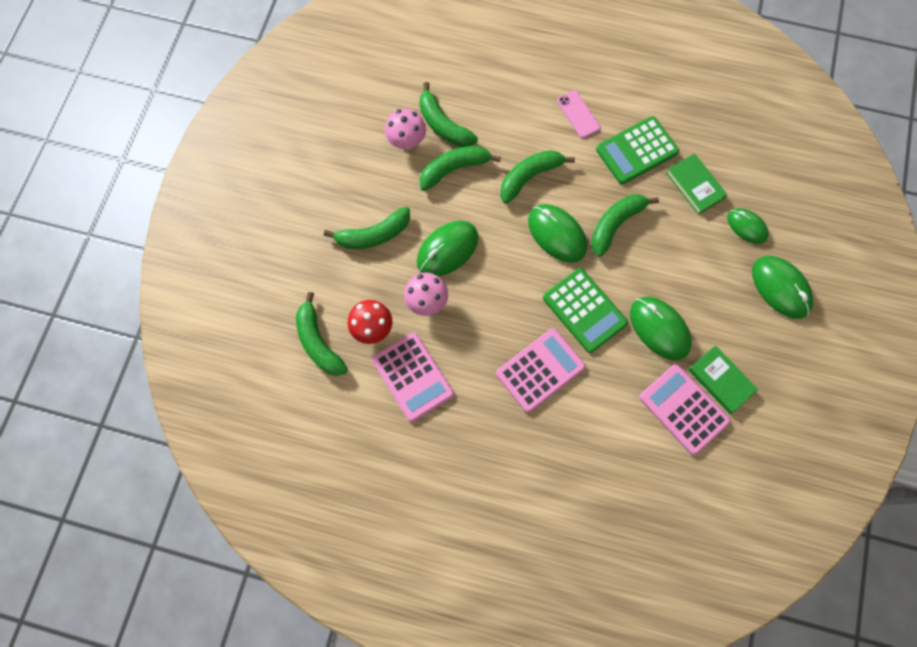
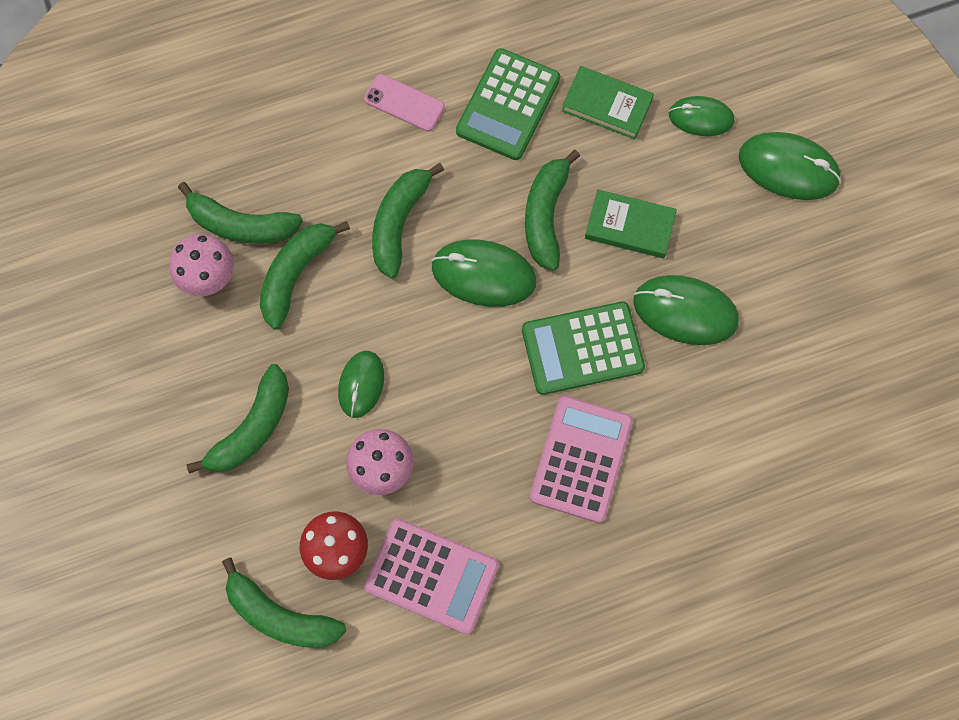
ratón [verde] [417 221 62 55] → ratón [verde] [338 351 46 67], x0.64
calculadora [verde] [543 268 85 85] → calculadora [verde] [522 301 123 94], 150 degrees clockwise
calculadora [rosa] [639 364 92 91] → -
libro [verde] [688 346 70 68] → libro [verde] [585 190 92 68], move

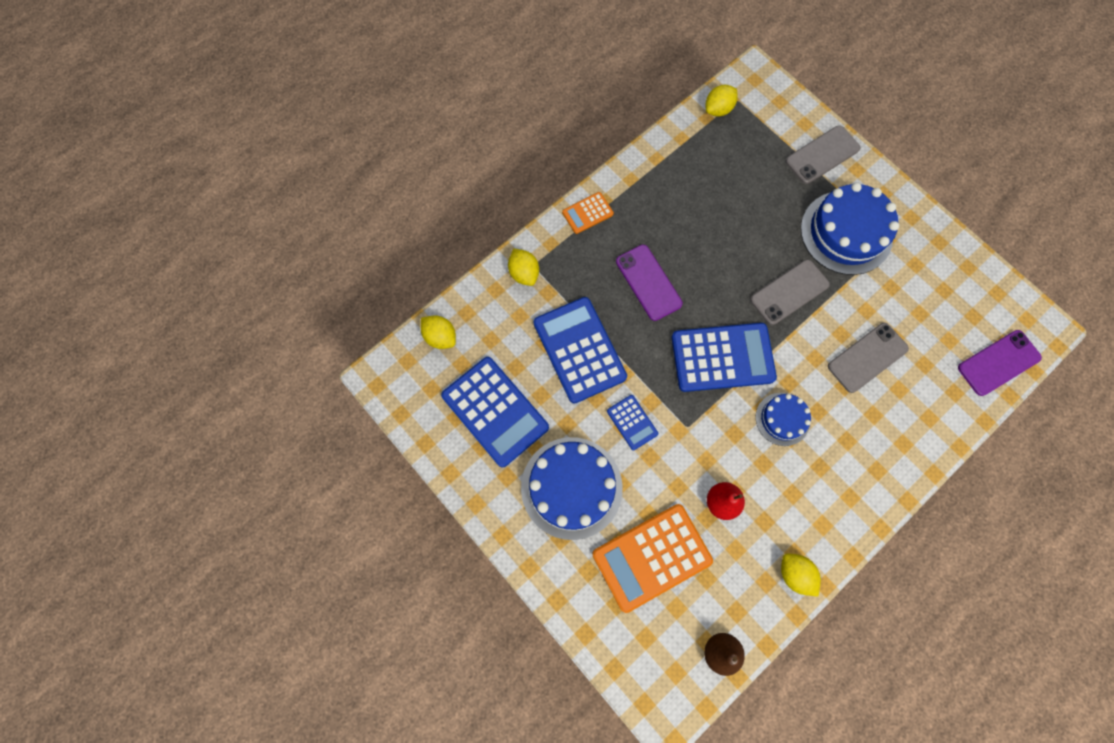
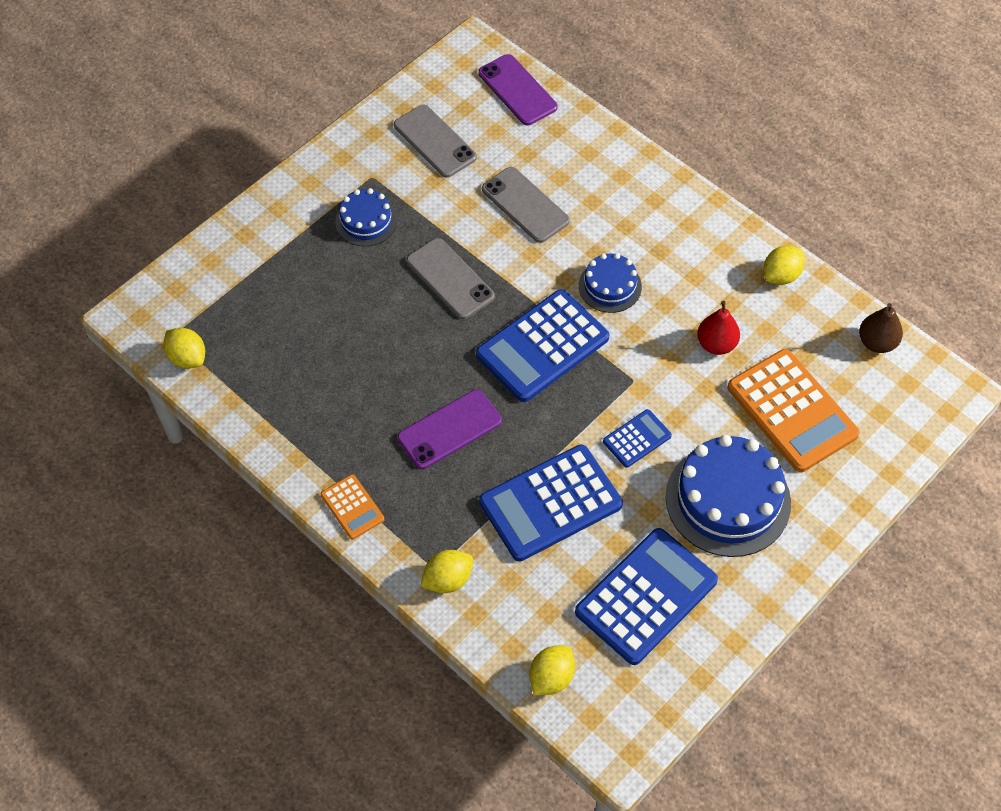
calculadora [azul] [672 323 105 69] → calculadora [azul] [476 289 133 113], 120 degrees counterclockwise
móvil [gris] [786 125 74 59] → móvil [gris] [394 105 83 73], move
tarta [azul] [801 182 98 93] → tarta [azul] [336 188 61 58], x0.55

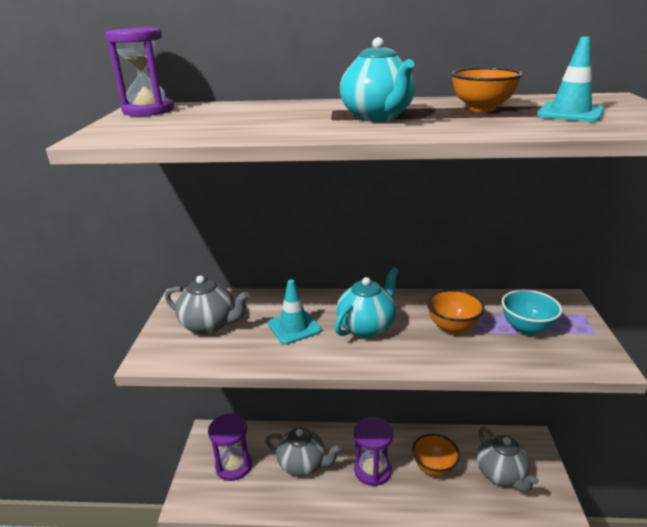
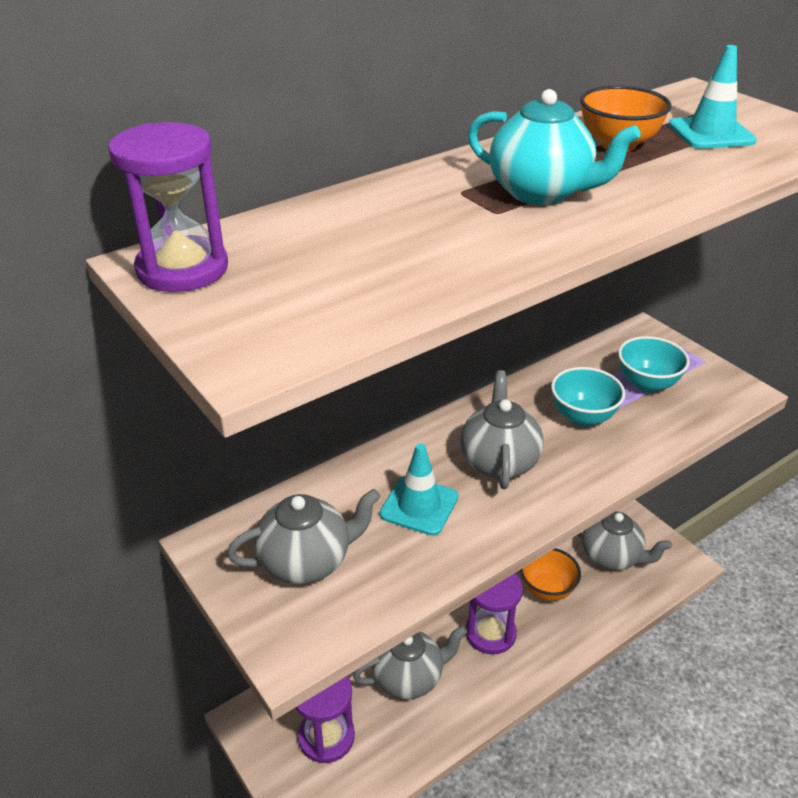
tetera [turquesa] [335 267 64 71] → tetera [gris] [460 370 84 119]
cuenco [naranja] [427 289 58 45] → cuenco [turquesa] [551 367 74 59]

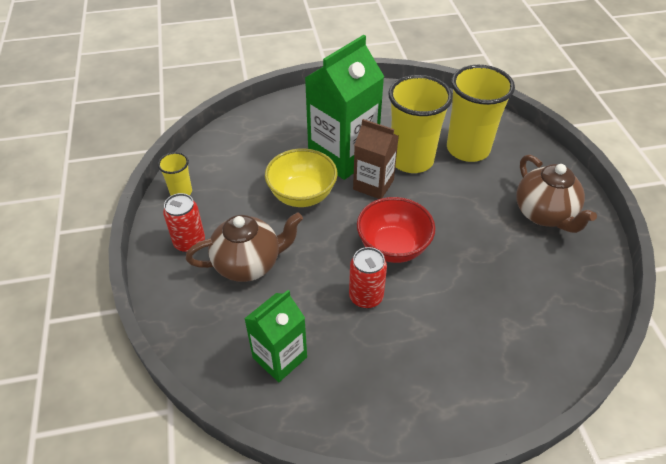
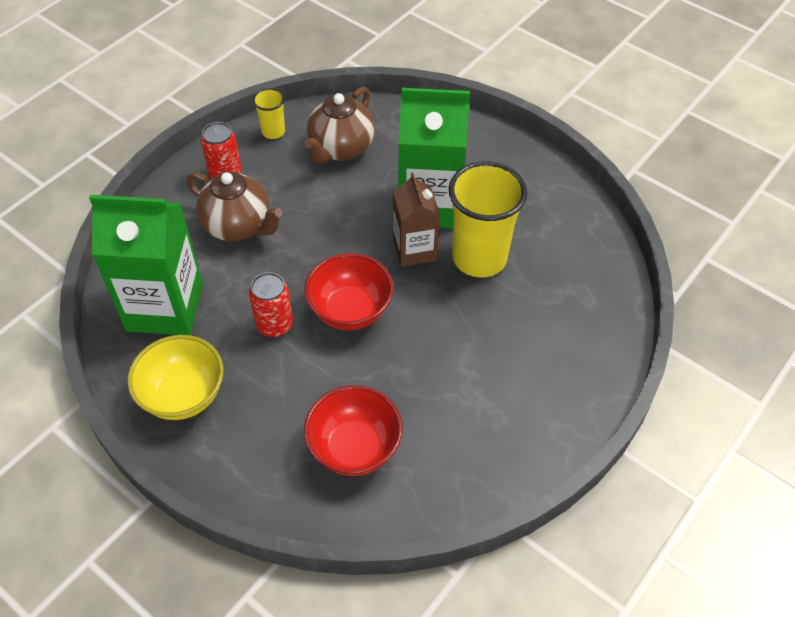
cartón de leche [verde] [244 290 63 92] → cartón de leche [verde] [89 195 114 140], x1.67
cuenco [amarillo] [265 148 73 59] → cuenco [amarillo] [128 335 96 85], move
vaso [amarillo] [447 65 68 97] → -
tetera [marrón] [516 155 81 78] → tetera [marrón] [304 87 71 77], move
- → cuenco [rojo] [304 385 99 91]

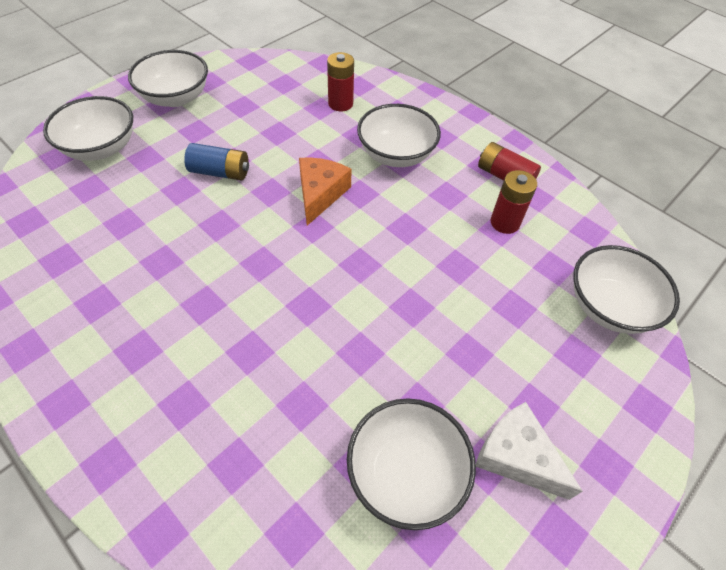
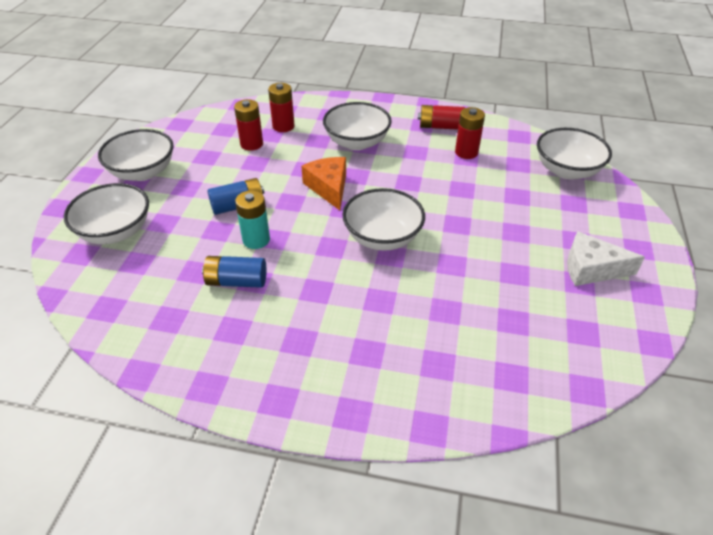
cuenco [blanco] [347 398 129 132] → cuenco [blanco] [342 188 83 63], move
- → pila [azul] [202 256 65 32]
- → pila [rojo] [234 99 29 52]
- → pila [turquesa] [235 190 35 59]

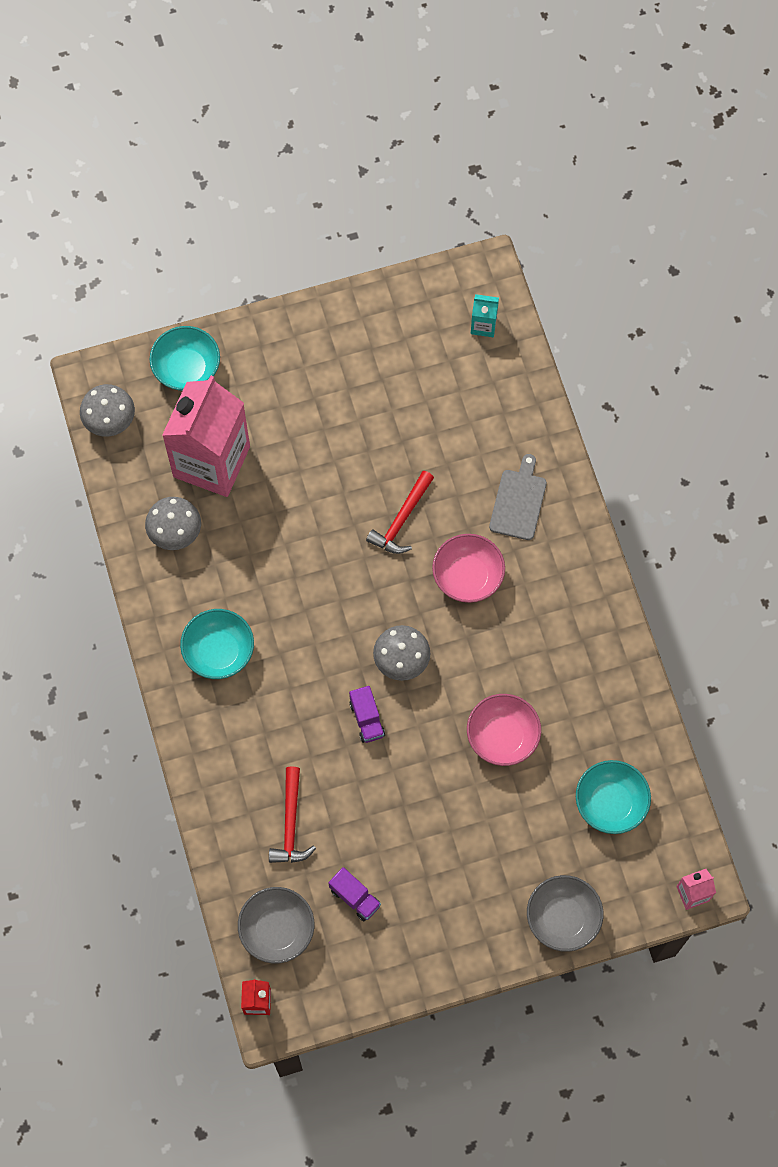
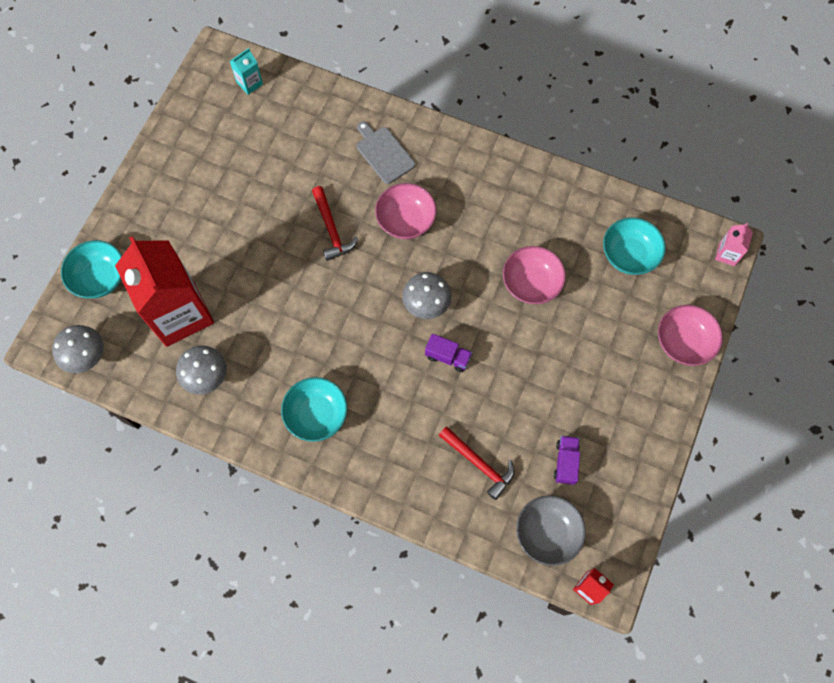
cartón de leche [rosa] [162 375 88 122] → cartón de leche [rojo] [115 236 99 111]
camión [morado] [329 867 52 54] → camión [morado] [554 436 26 49], 75 degrees counterclockwise
cuenco [gris] [527 875 76 77] → cuenco [rosa] [658 305 65 61]

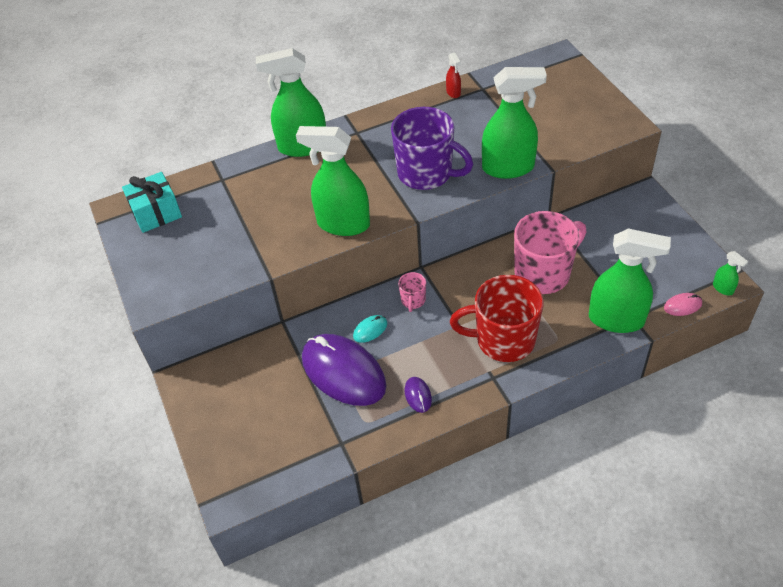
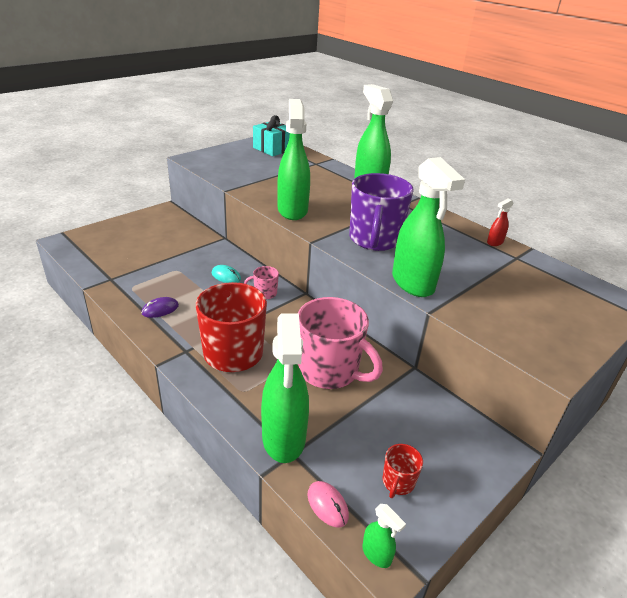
ratón [morado] [302 334 85 72] → -
pulverizador [verde] [713 251 35 44] → pulverizador [verde] [362 504 44 64], 75 degrees counterclockwise
- → taza [rojo] [383 444 40 54]

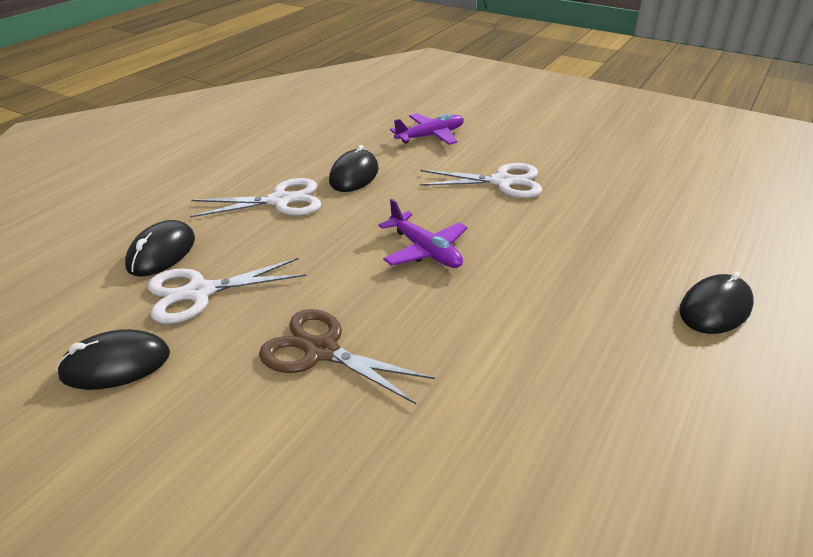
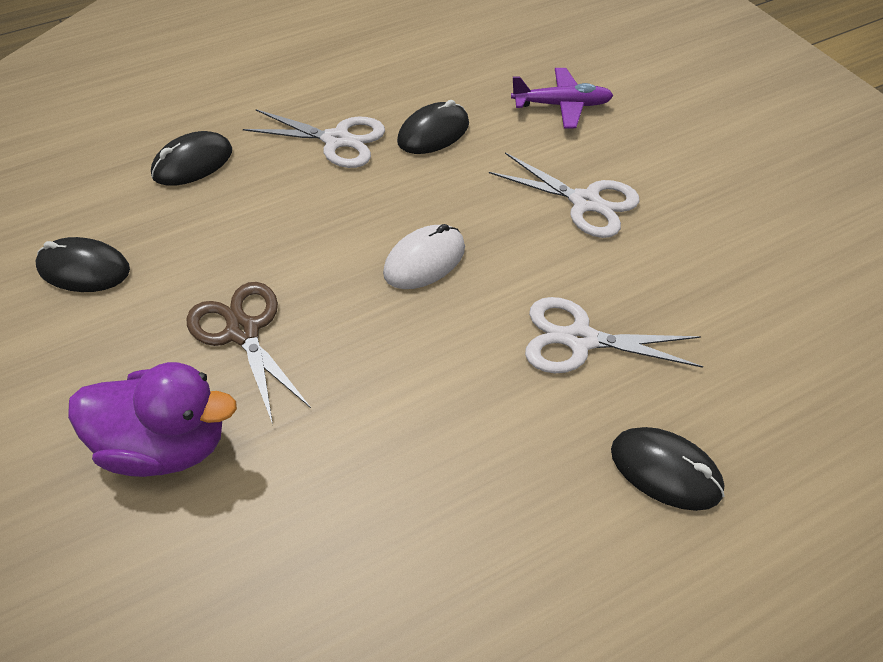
tijeras [blanco] [148 258 158 66] → tijeras [blanco] [525 297 178 76], move
avión [morado] [378 199 90 69] → ratón [blanco] [383 224 82 65]
ratón [negro] [679 272 75 62] → ratón [negro] [611 427 114 84], 45 degrees clockwise
- → pato [morado] [68 362 169 115]

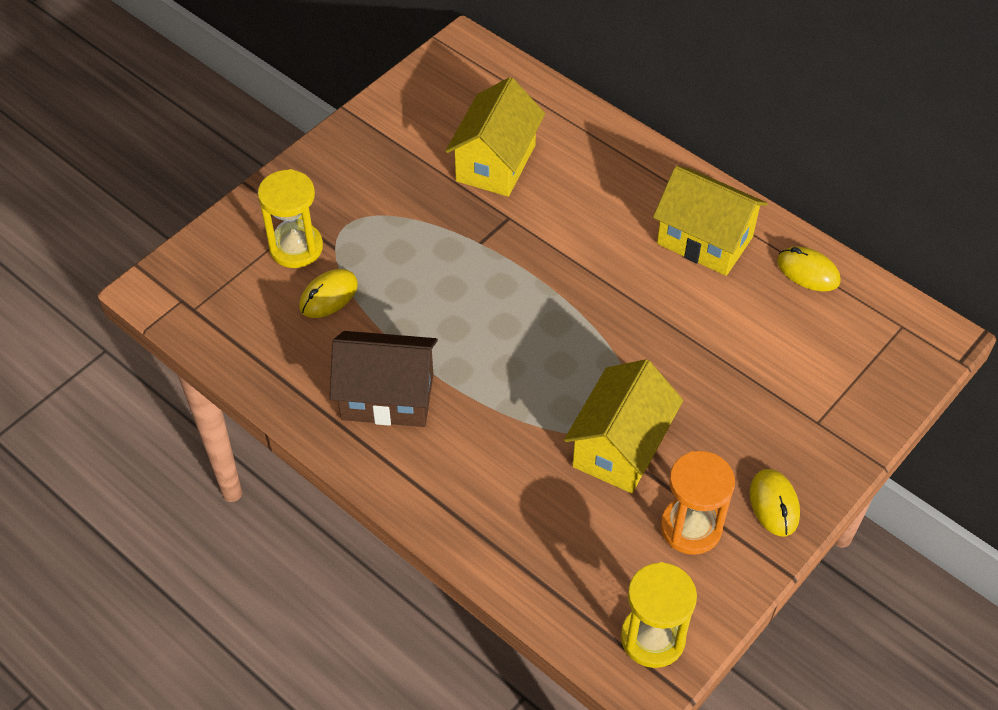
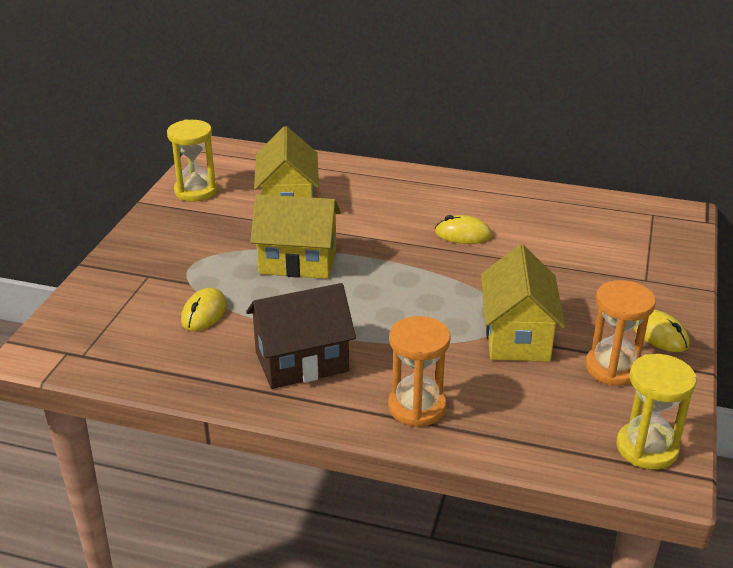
reloj de arena [amarillo] [258 169 65 99] → reloj de arena [amarillo] [167 119 51 83], move
casa [amarillo] [653 166 115 110] → casa [amarillo] [250 194 91 85], move
ratón [amarillo] [777 247 63 44] → ratón [amarillo] [435 215 57 29], move
- → reloj de arena [naranja] [388 316 63 111]

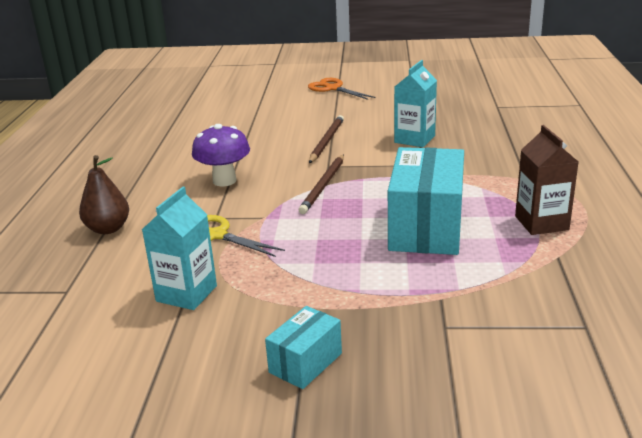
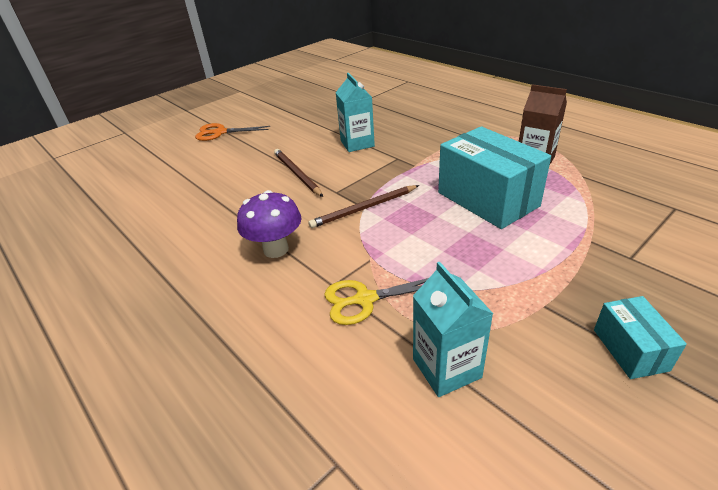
pera [marrón] [79 155 50 79] → -
lápiz [marrón] [298 154 46 60] → lápiz [marrón] [309 185 110 43], 90 degrees clockwise

